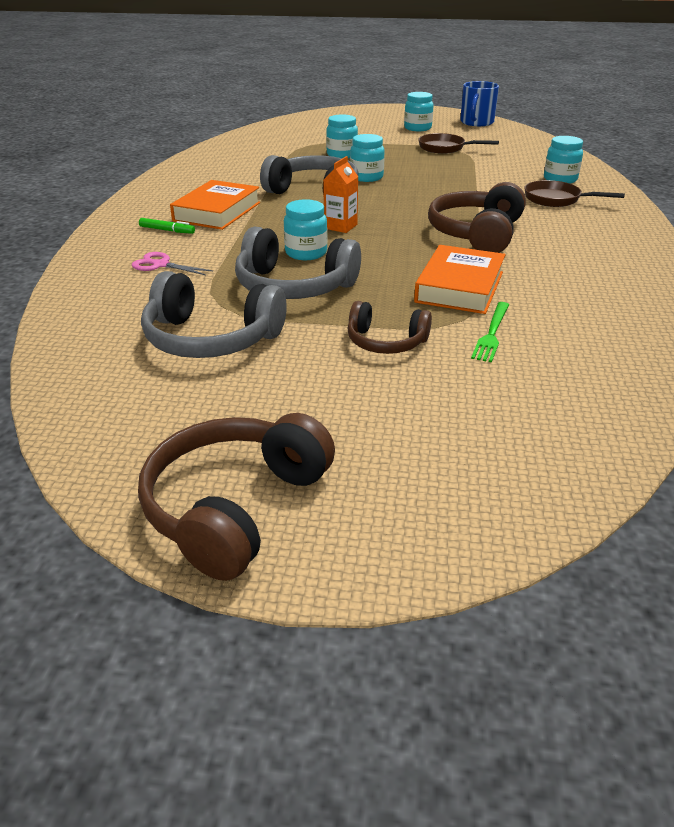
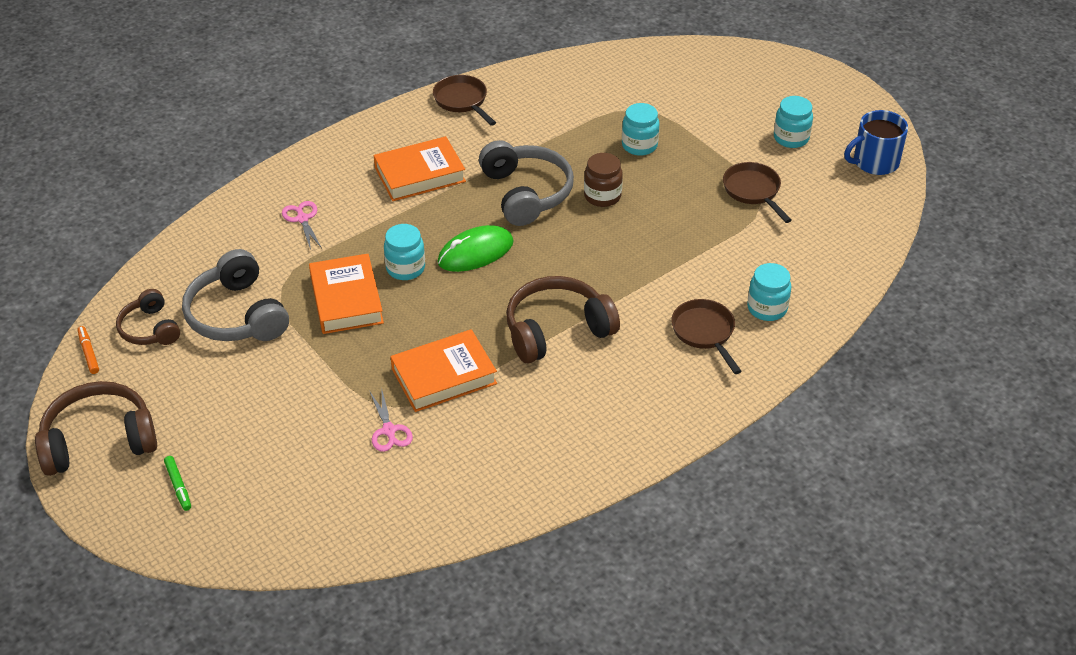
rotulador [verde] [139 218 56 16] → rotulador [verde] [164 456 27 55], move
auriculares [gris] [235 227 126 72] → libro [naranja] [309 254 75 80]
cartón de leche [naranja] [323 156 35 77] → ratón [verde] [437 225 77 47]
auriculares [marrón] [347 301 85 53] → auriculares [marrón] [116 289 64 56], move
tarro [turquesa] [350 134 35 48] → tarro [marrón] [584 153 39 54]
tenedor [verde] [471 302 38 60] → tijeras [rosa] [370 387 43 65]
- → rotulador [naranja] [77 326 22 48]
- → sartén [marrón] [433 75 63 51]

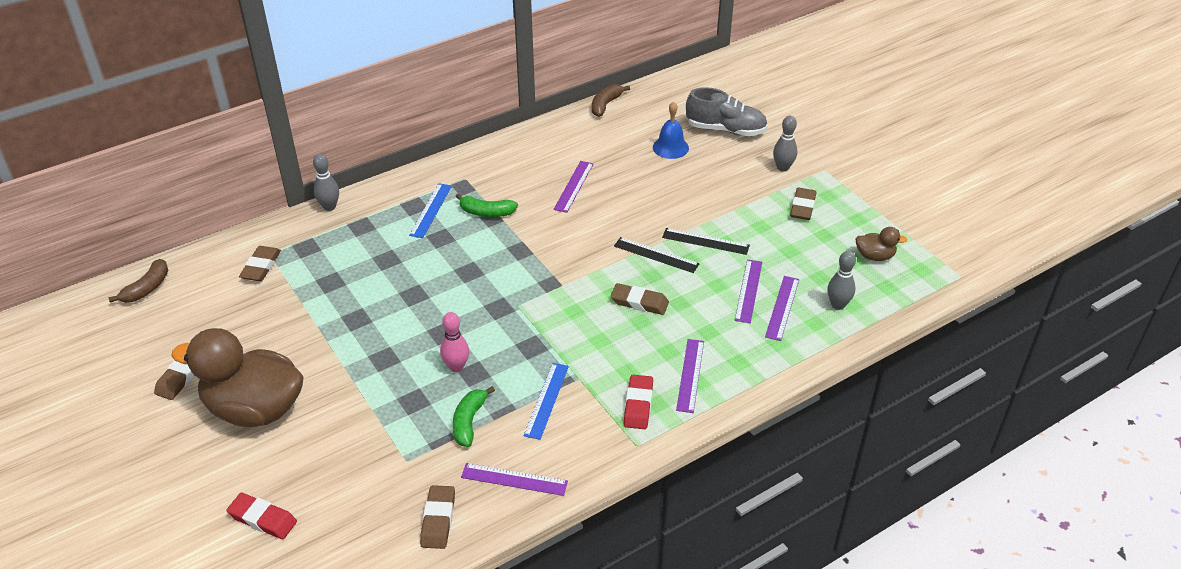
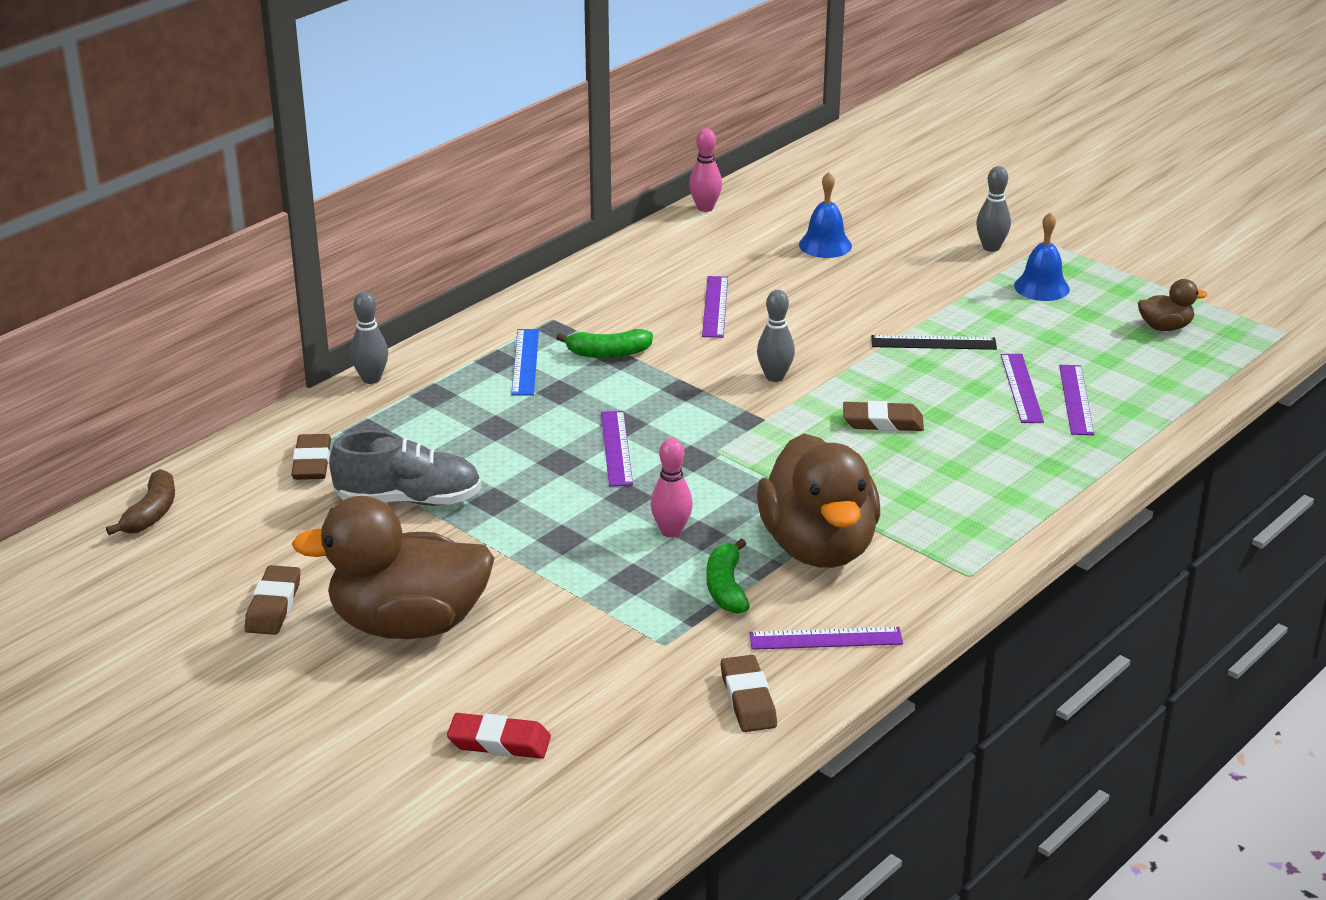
regla [azul] [523 363 46 77] → pato [marrón] [757 433 123 135]
plátano [marrón] [592 84 38 33] → bolo [rosa] [689 128 33 84]
regla [negro] [614 237 86 36] → -
goma de borrar [rojo] [624 375 29 54] → -
regla [morado] [676 339 28 74] → regla [morado] [601 411 32 76], move
zapato [gris] [686 87 82 49] → zapato [gris] [329 430 152 76], move
goma de borrar [marrón] [790 187 26 33] → campana [azul] [1014 212 56 89]
bolo [gris] [827 251 29 59] → bolo [gris] [757 290 38 92], move

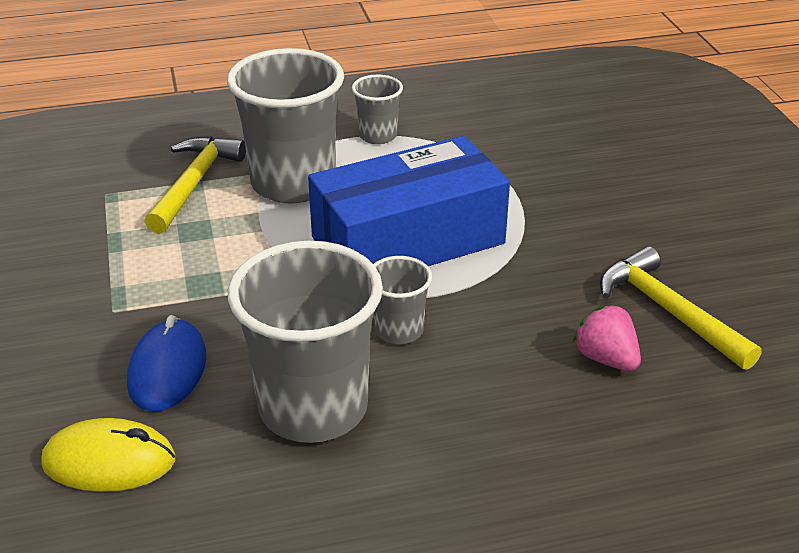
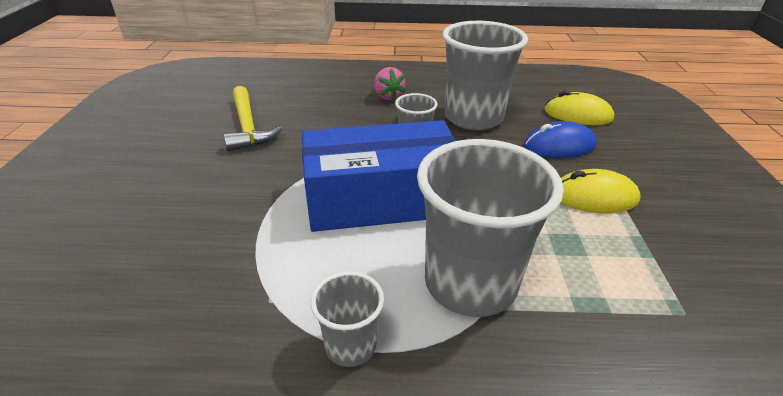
ratón [azul] [127 315 79 97] → ratón [azul] [524 121 73 37], 60 degrees clockwise
martillo [amarillo] [145 136 101 98] → -
fresa [rosa] [572 304 69 67] → fresa [rosa] [374 67 32 34], move
- → ratón [amarillo] [561 169 80 44]

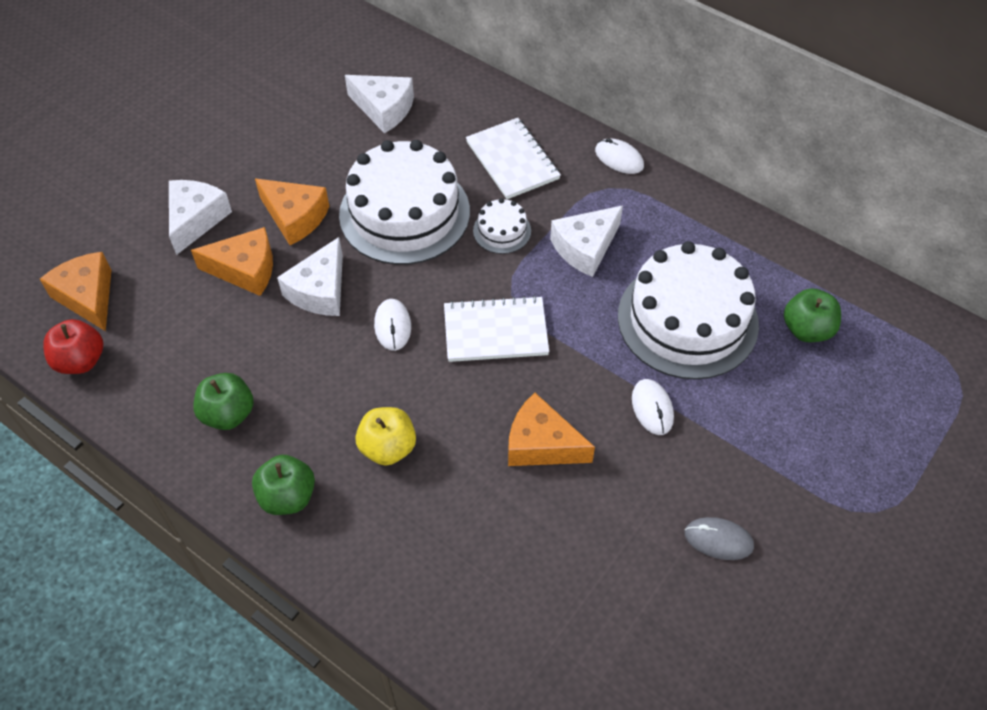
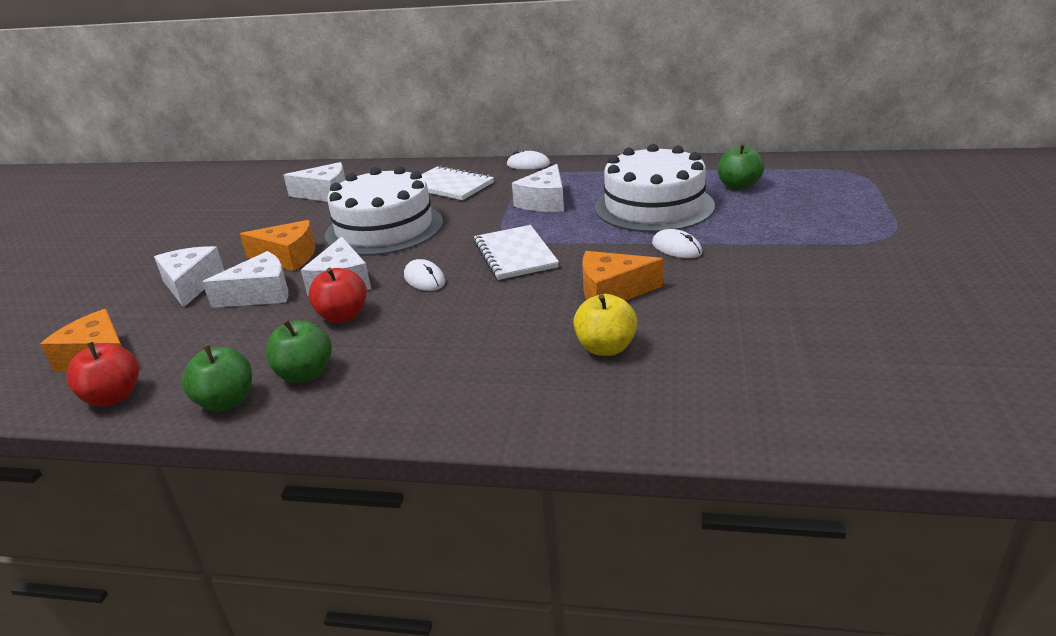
queso [naranja] [191 227 82 69] → queso [blanco] [202 251 86 57]
manzana [verde] [252 455 63 60] → manzana [verde] [182 345 70 67], move
manzana [amarillo] [355 407 61 59] → manzana [amarillo] [573 294 65 62], move
cuaderno [blanco] [444 295 105 67] → cuaderno [blanco] [474 225 85 55], 75 degrees counterclockwise
tarta [blanco] [473 198 58 56] → -
ratón [gris] [685 517 69 43] → -
- → manzana [rojo] [308 268 59 55]

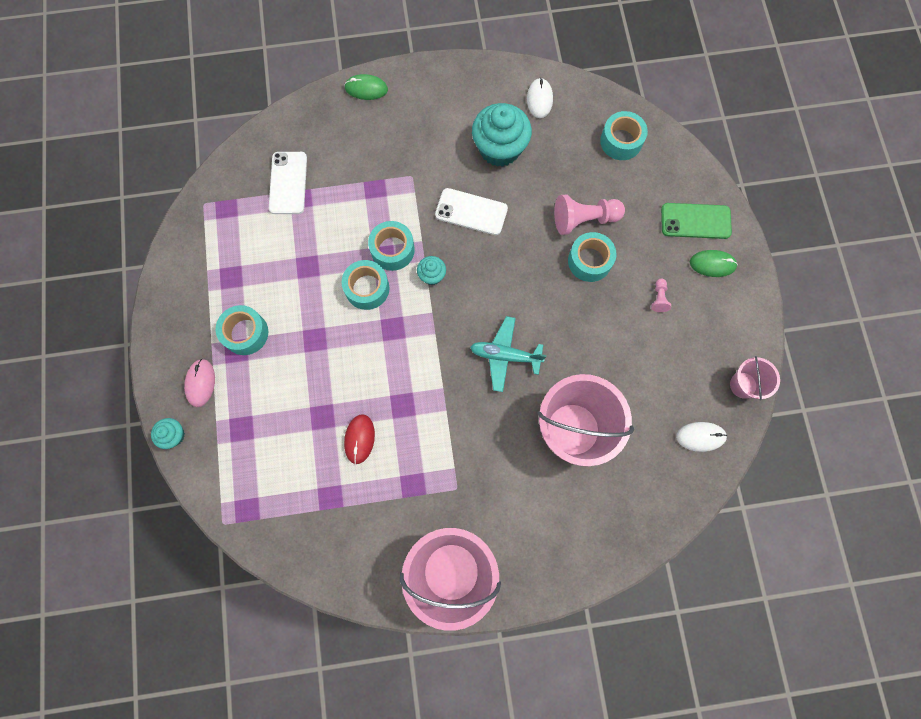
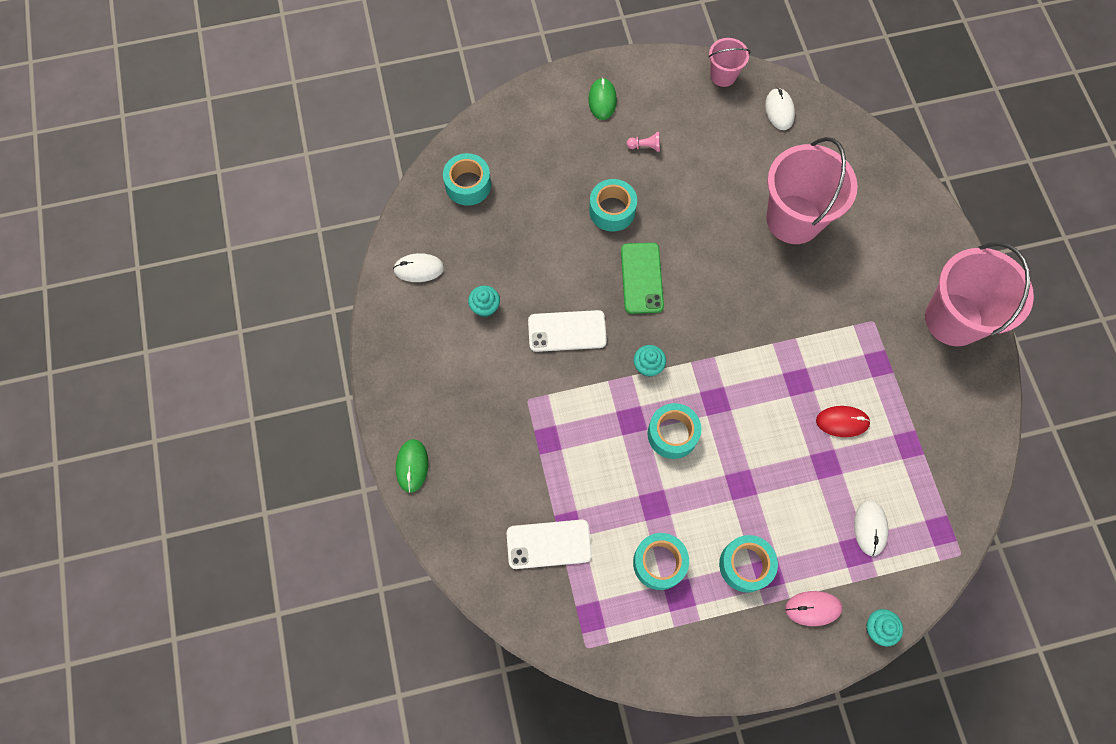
cinta adhesiva [turquesa] [368 221 47 50] → cinta adhesiva [turquesa] [633 533 56 57], move
móvil [blanco] [435 188 73 47] → móvil [blanco] [528 310 79 42], 75 degrees clockwise
avión [turquesa] [470 316 77 76] → -
magdalena [turquesa] [472 103 60 64] → magdalena [turquesa] [468 286 32 31], x0.48
peón [rosa] [554 194 71 41] → -
móvil [verde] [661 203 71 36] → móvil [verde] [621 243 43 71], move
- → ratón [blanco] [854 500 34 56]

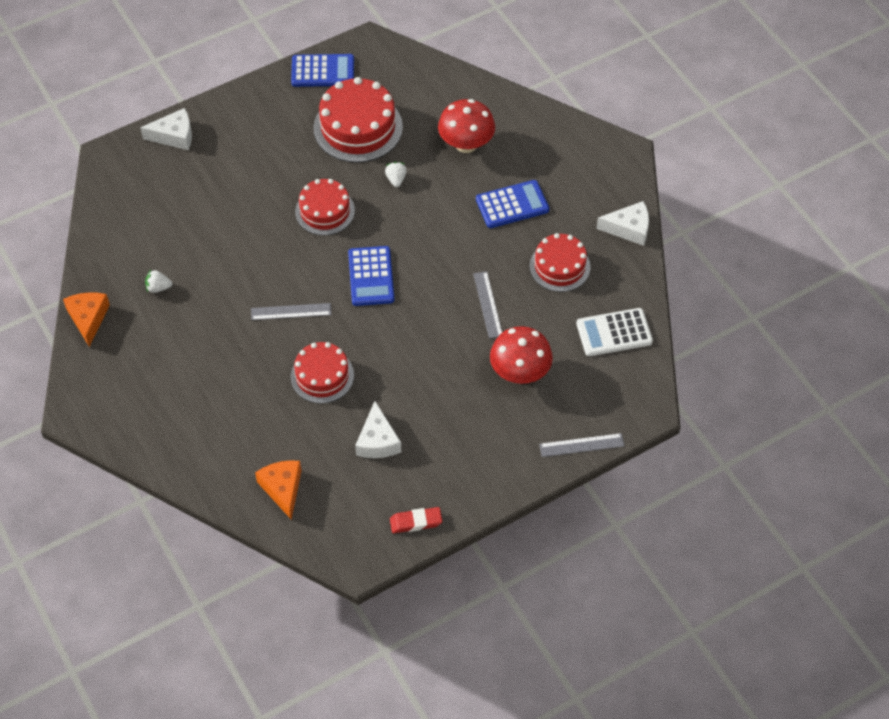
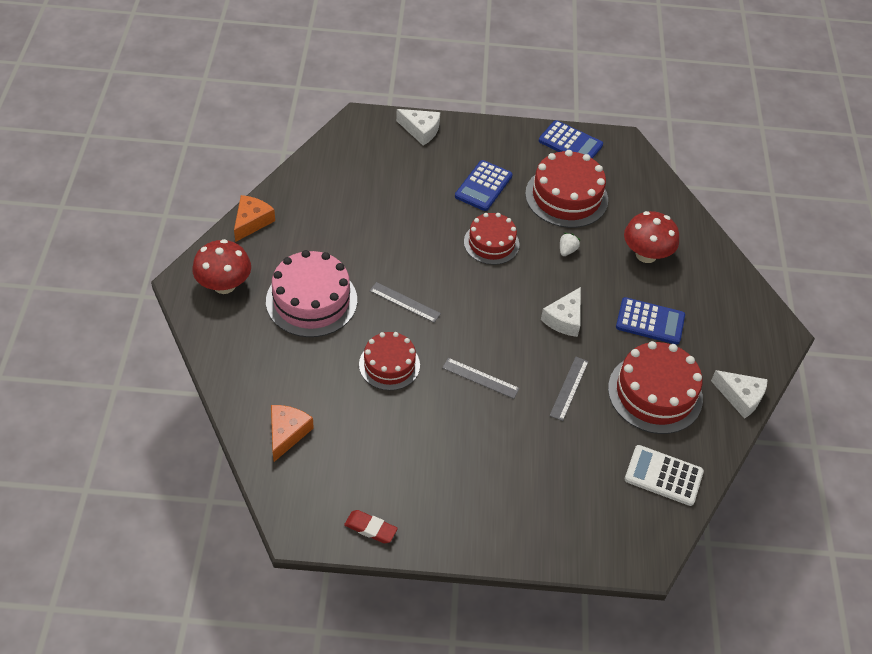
fresa [blanco] [145 270 27 23] → -
calculadora [azul] [348 246 46 60] → calculadora [azul] [455 160 58 51], move
queso [blanco] [355 401 46 57] → queso [blanco] [541 287 40 50], move
seta [rojo] [490 326 63 58] → seta [rojo] [192 239 59 55], move
tarta [rojo] [530 233 61 59] → tarta [rojo] [608 341 95 93], x1.55
regla [gris] [539 433 86 24] → regla [gris] [442 358 78 41], move
- → tarta [rosa] [266 250 91 87]

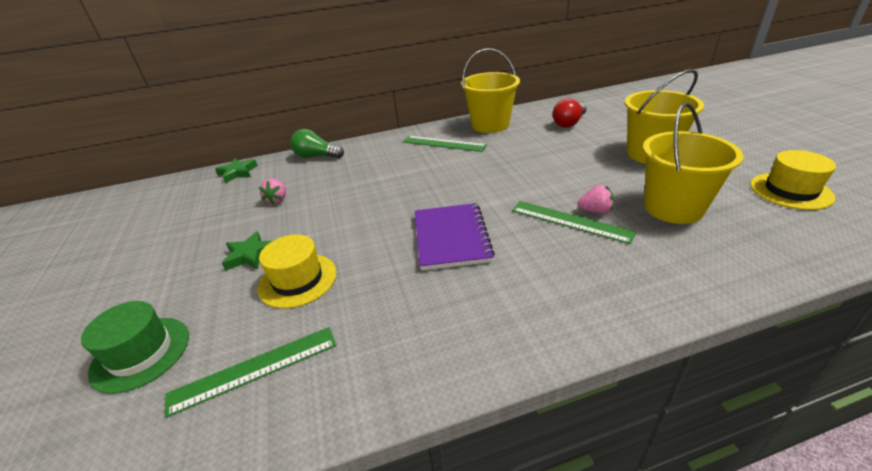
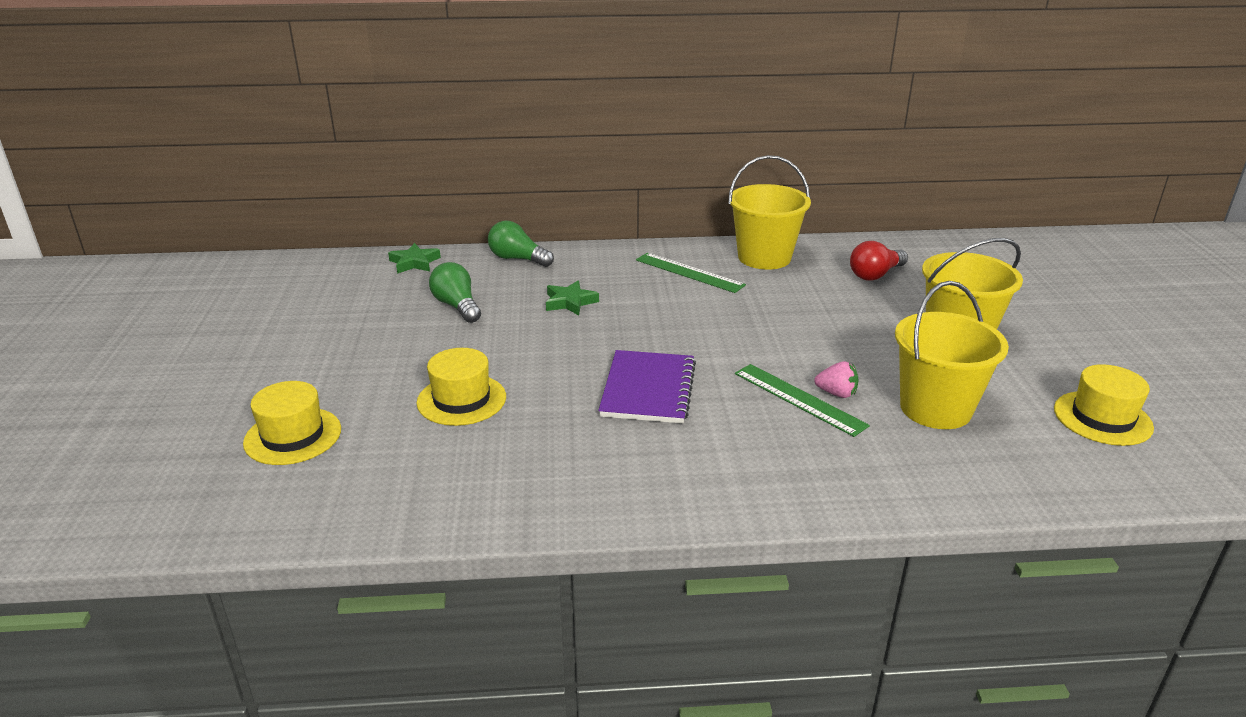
sombrero [verde] [81 301 108 93] → sombrero [amarillo] [243 381 98 84]
regla [verde] [165 327 171 91] → -
estrella [verde] [222 231 50 40] → estrella [verde] [546 281 53 35], move
fresa [rosa] [259 179 27 25] → bombilla [verde] [429 262 52 61]

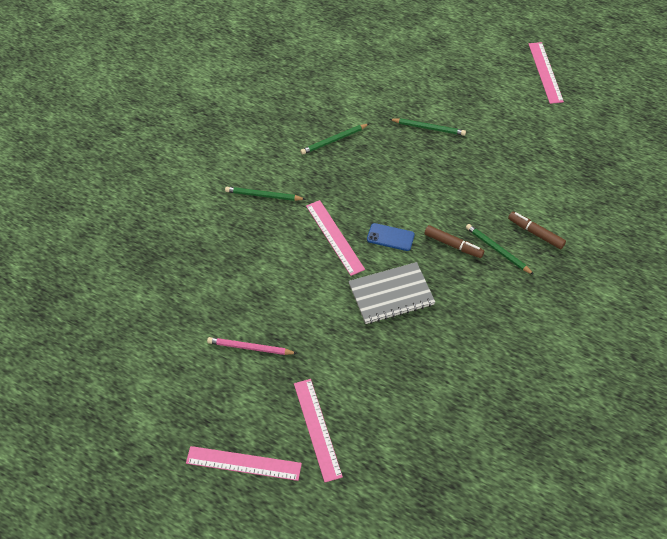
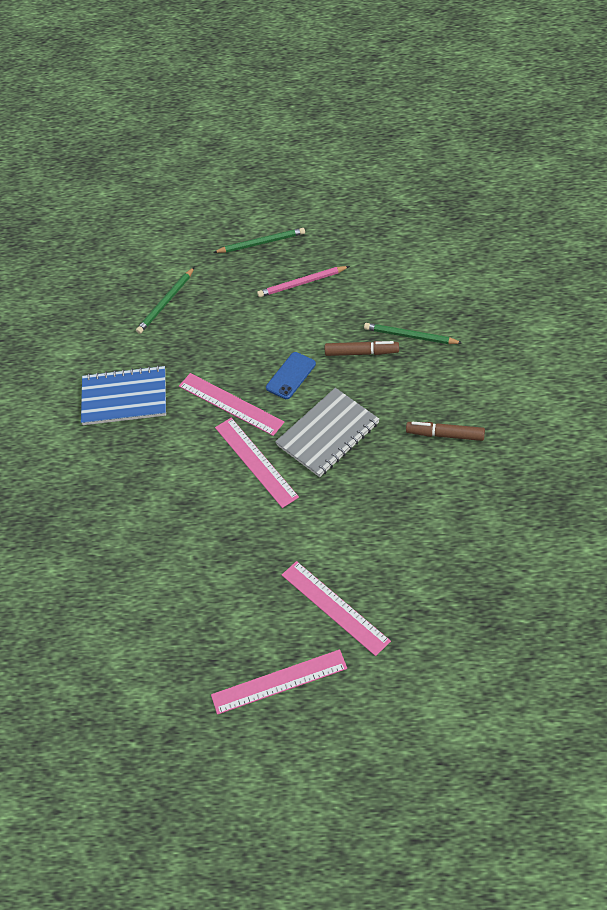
lápiz [rosa] [207 337 91 18] → lápiz [rosa] [257 266 93 31], move
lápiz [verde] [225 187 80 14] → cuaderno [azul] [81 365 85 60]
móvil [azul] [367 223 48 28] → móvil [azul] [266 352 50 47], 45 degrees counterclockwise
rotulador [marrón] [508 211 58 38] → rotulador [marrón] [406 422 79 19], move
regla [rosa] [529 42 35 62] → regla [rosa] [215 418 84 90], move

